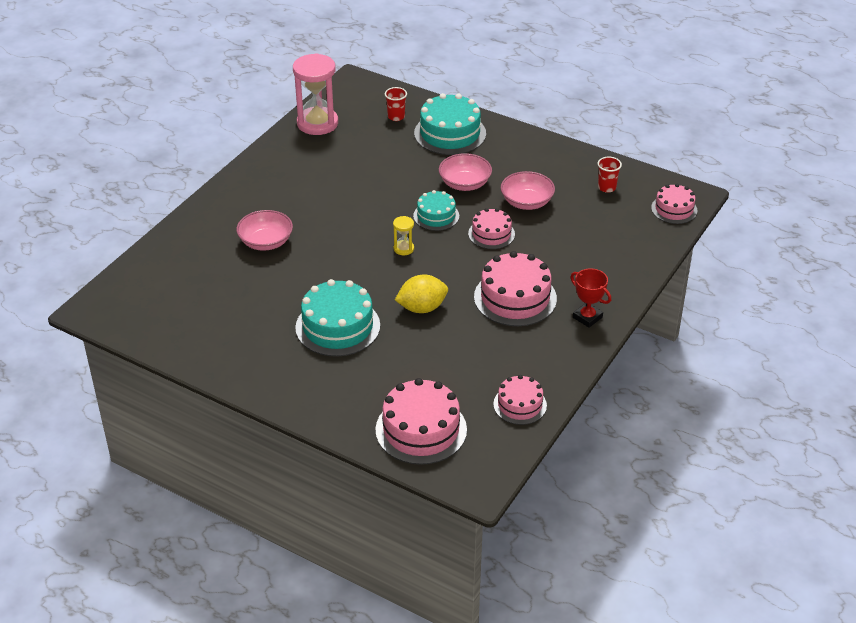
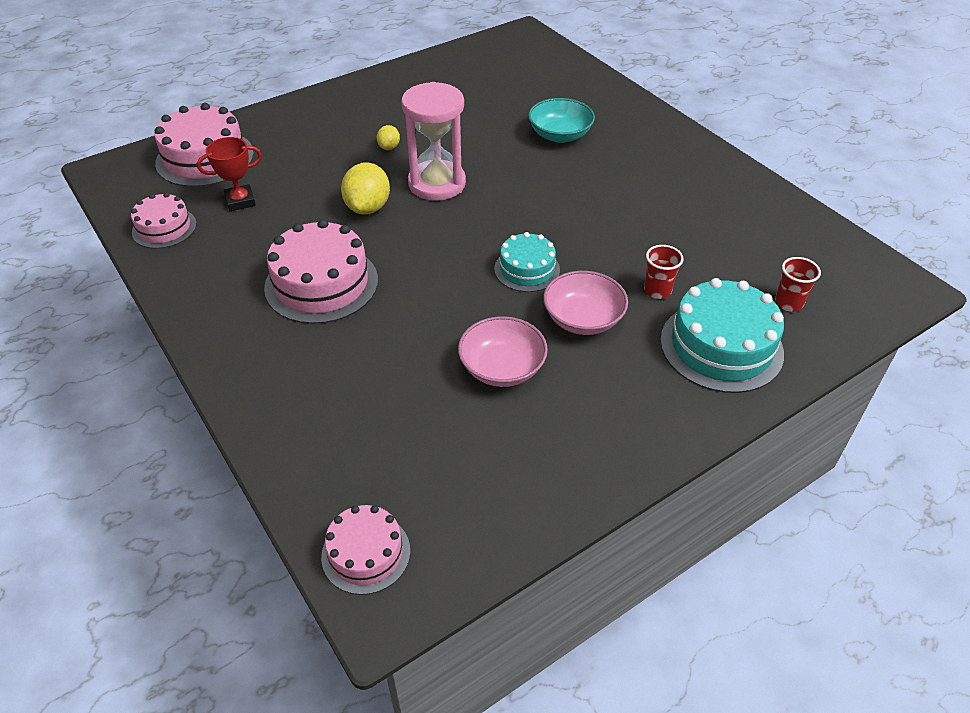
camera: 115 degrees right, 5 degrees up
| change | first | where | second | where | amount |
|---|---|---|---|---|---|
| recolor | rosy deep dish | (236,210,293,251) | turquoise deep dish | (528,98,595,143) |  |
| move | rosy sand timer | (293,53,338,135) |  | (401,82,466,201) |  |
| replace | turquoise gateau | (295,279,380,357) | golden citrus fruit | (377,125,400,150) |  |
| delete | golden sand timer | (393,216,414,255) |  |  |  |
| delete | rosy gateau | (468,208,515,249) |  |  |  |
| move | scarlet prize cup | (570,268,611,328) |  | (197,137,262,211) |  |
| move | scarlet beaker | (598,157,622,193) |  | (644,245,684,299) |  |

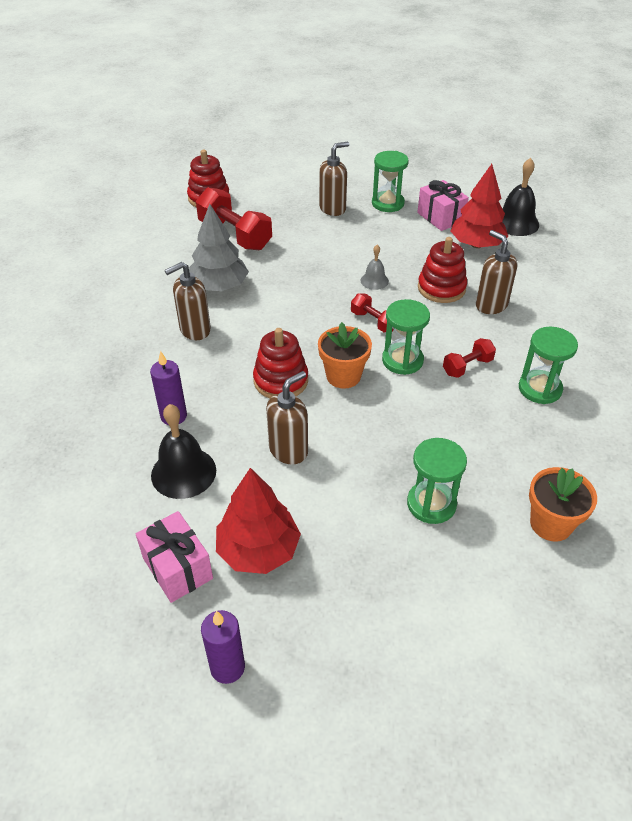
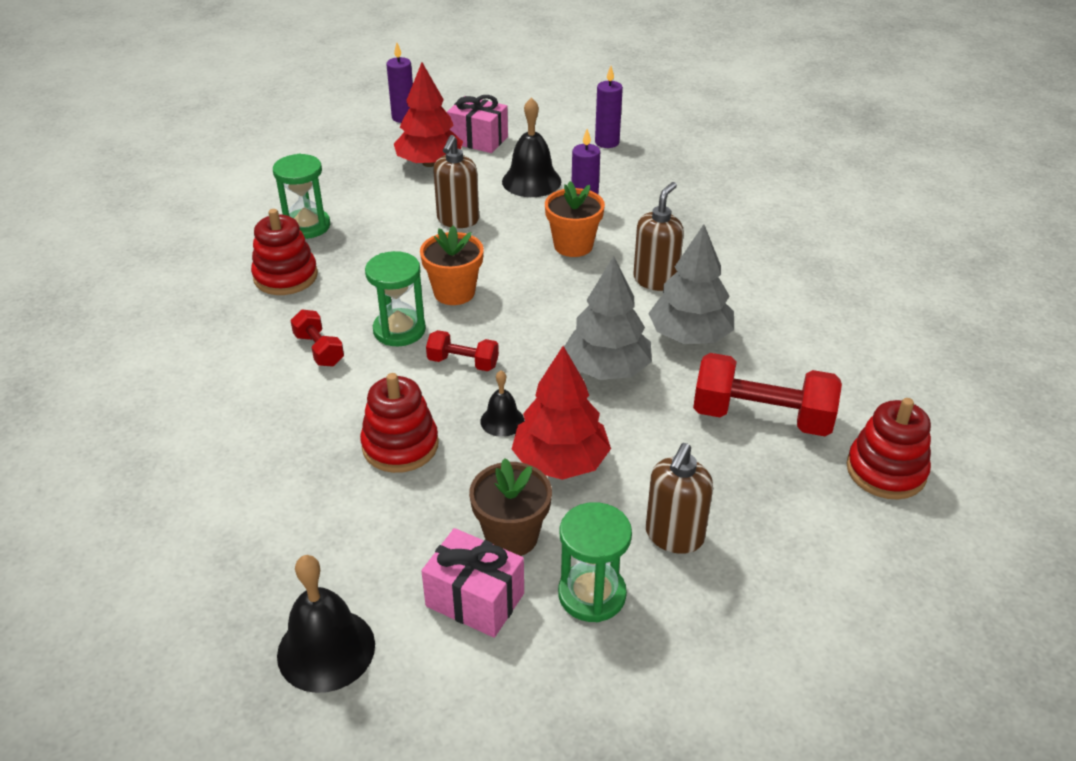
camera: 150 degrees right, 5 degrees down
| change | first | where | second | where | amount |
|---|---|---|---|---|---|
| move | scarlet ring stacker | (253,328,308,398) |  | (251,209,318,295) |  |
| recolor | ash-grey school bell | (361,245,389,290) | ebony school bell | (480,370,524,437) |  |
| rotate | scarlet hand weight | (443,338,496,378) |  | (290,310,344,367) | 60 degrees counterclockwise |
| move | scarlet toy tree | (451,164,508,248) |  | (512,346,611,480) |  |
| delete | brown soap dispenser | (476,230,517,314) |  |  |  |
| delete | emerald sand timer | (519,327,578,404) |  |  |  |
| move | orange-coloured plant pot | (529,467,597,542) |  | (545,181,605,257) |  |
| insert |  |  | brown plant pot | (469,458,552,556) |  |
| insert |  |  | ash-grey toy tree | (564,256,652,380) |  |
| insert |  |  | royal purple wax candle | (595,66,623,148) |  |

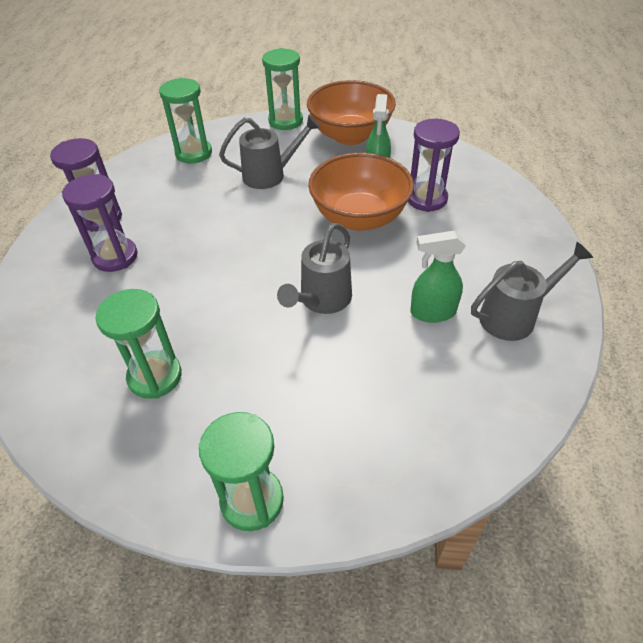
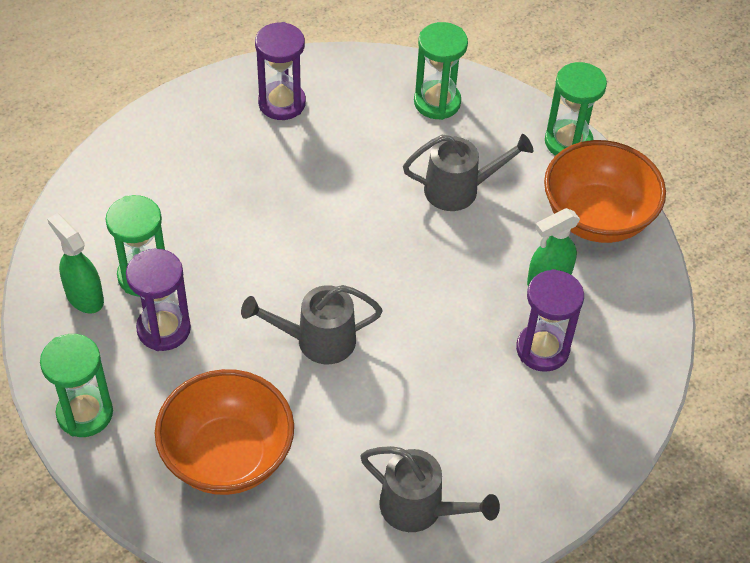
camera: 50 degrees right, 5 degrees up
| change | first | where | second | where | amount |
|---|---|---|---|---|---|
| move | royal purple sand timer | (62,174,137,272) |  | (126,249,191,351) |  |
| rotate | ash-grey sprinkling can | (219,115,320,189) |  | (403,134,533,211) | 45 degrees counterclockwise |
| move | orange-coloured deep dish | (308,153,414,231) |  | (155,369,294,495) |  |
| move | emerald spray bottle | (410,231,466,323) |  | (47,213,104,314) |  |

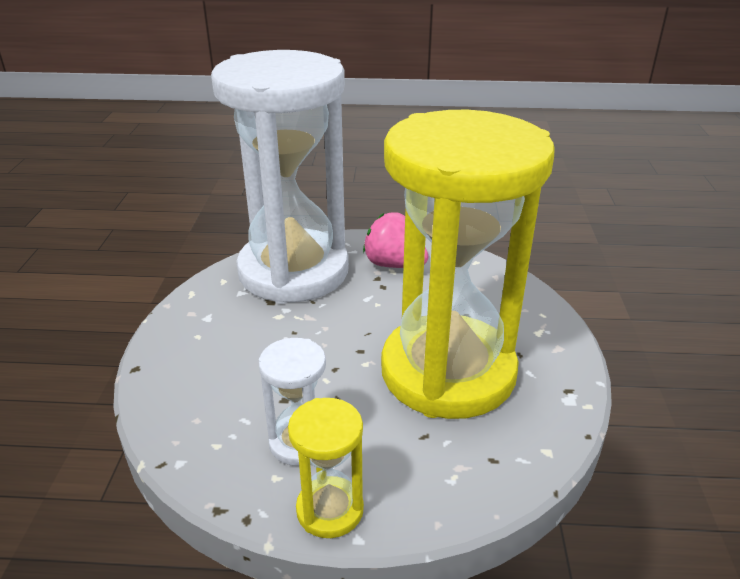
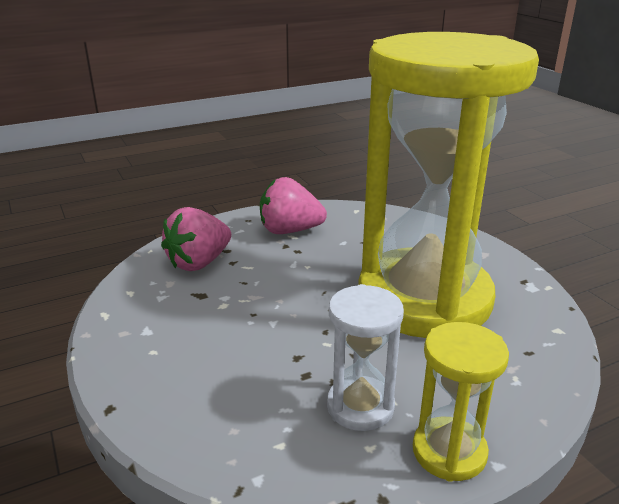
camera: 30 degrees left, 5 degrees down
| change | first | where | second | where | amount |
|---|---|---|---|---|---|
| replace | snow-white sand timer | (211,50,349,304) | rosy berry | (161,207,231,271) |  |

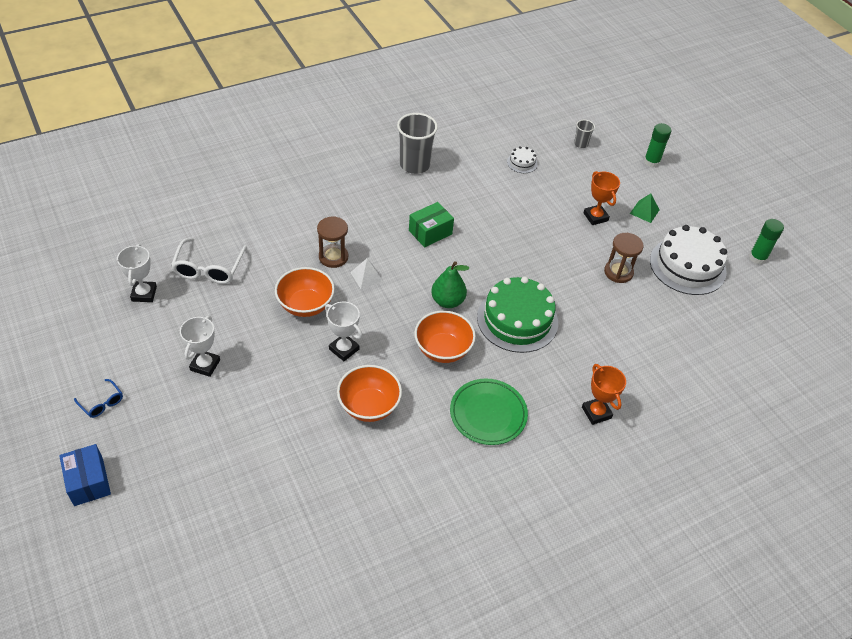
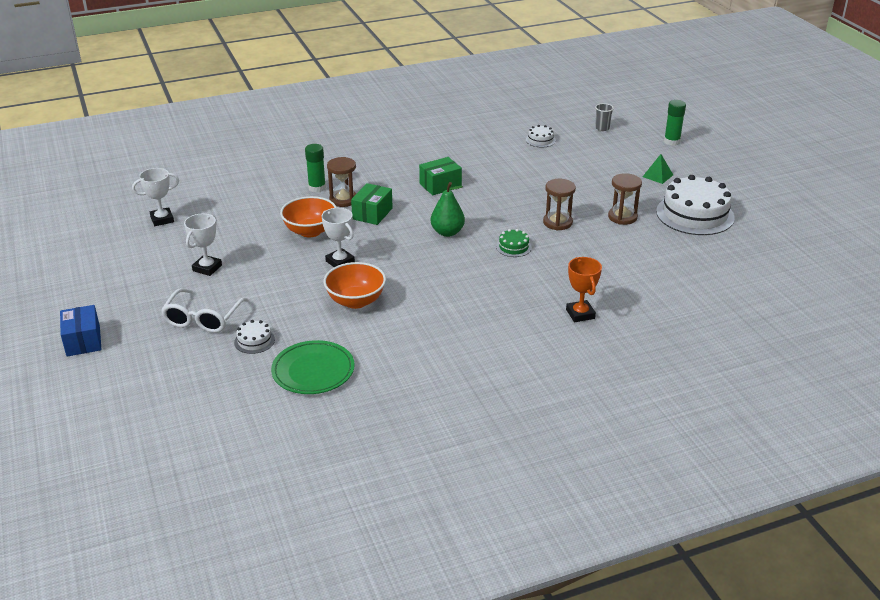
camera: 10 degrees right, 15 degrees down
| change | first | where | second | where | amount |
|---|---|---|---|---|---|
| delete | royal blue spectacles | (74,379,123,418) |  |  |  |
| rotate | snow-white prize cup | (117,244,157,302) |  | (132,168,179,226) | 60 degrees clockwise |
| move | snow-white spectacles | (171,238,247,284) |  | (161,288,248,333) |  |
| replace | snow-white pyramid | (350,259,384,289) | emerald box | (351,183,393,225) |  |
| delete | ash-grey beaker | (397,113,438,174) |  |  |  |
| delete | orange-coloured deep dish | (414,311,476,363) |  |  |  |
| move | emerald dinner plate | (450,379,528,445) |  | (271,340,355,394) |  |
| resize | emerald gateau | (477,277,558,353) |  | (496,229,532,257) | x0.44 |
| delete | orange-coloured prize cup | (583,171,620,225) |  |  |  |
| move | emerald glue stick | (749,219,784,264) |  | (305,144,326,193) |  |
| insert |  |  | snow-white gateau | (234,320,275,354) |  |
| insert |  |  | brown sand timer | (543,179,576,230) |  |

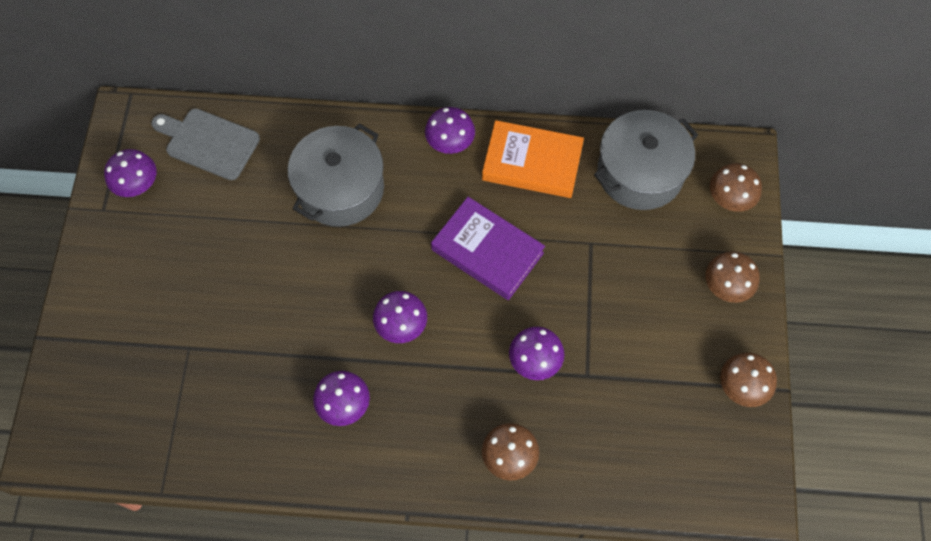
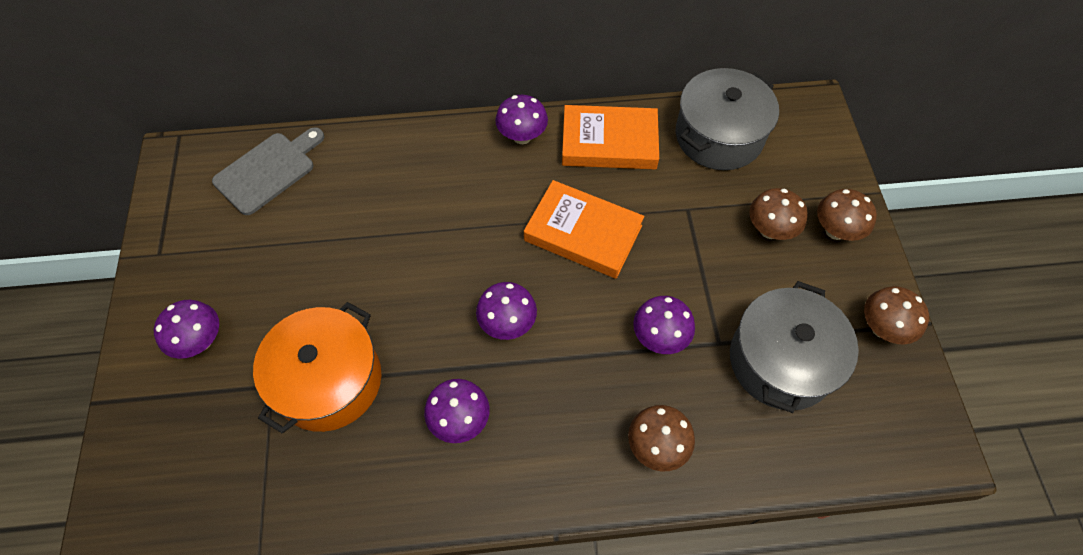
camera: 10 degrees left, 5 degrees down
| change | first | where | second | where | amount |
|---|---|---|---|---|---|
| move | royal purple fungus | (104,149,156,197) |  | (154,300,219,359) |  |
| rotate | ash-grey cutting board | (151,108,260,180) |  | (212,127,324,215) | 120 degrees clockwise |
| move | ash-grey cooking pot | (288,123,384,227) |  | (730,281,859,413) |  |
| recolor | royal purple book | (431,197,545,300) | orange-coloured book | (524,180,644,279) |  |
| move | brown fungus | (710,163,762,212) |  | (749,188,808,240) |  |
| insert |  |  | orange-coloured cooking pot | (253,302,381,434) |  |

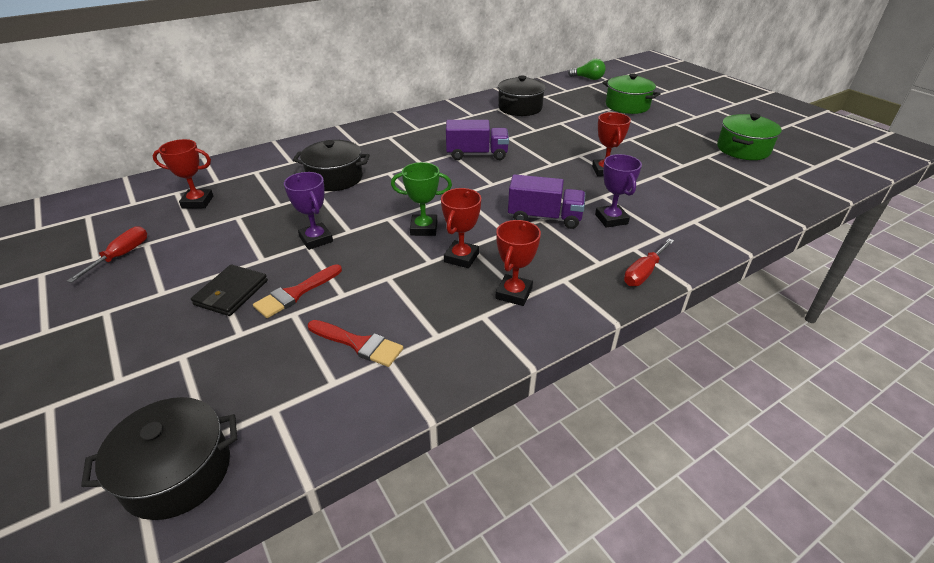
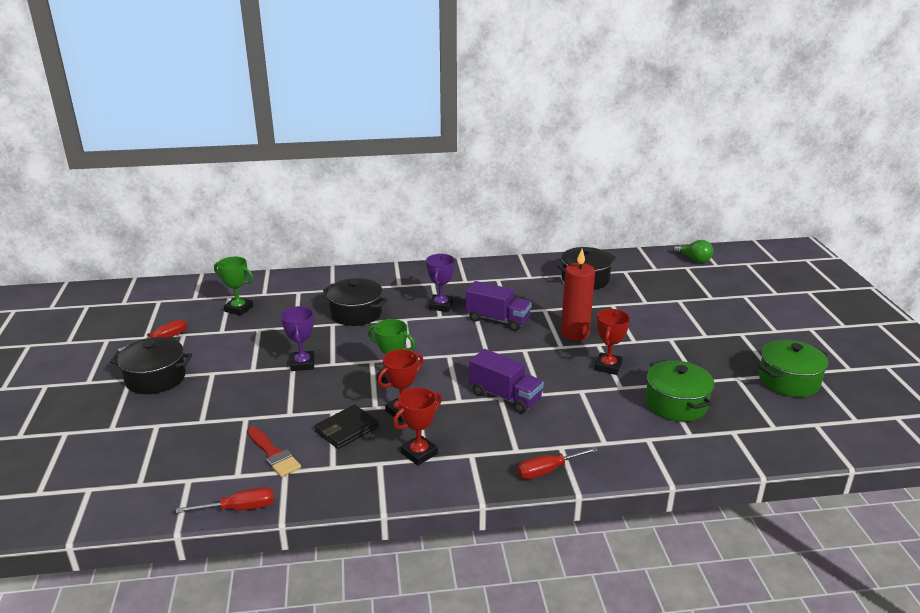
camera: 25 degrees right, 10 degrees down
| change | first | where | second | where | amount |
|---|---|---|---|---|---|
| move | ebony cooking pot | (81,397,237,520) |  | (110,337,192,394) |  |
| recolor | scarlet prize cup | (152,139,213,209) | emerald prize cup | (214,257,253,316) |  |
| move | ebony wallet | (191,265,268,316) |  | (314,405,379,449) |  |
| delete | scarlet brush | (253,264,342,318) |  |  |  |
| move | royal purple prize cup | (595,154,642,228) |  | (426,254,455,312) |  |
| move | emerald cooking pot | (603,73,661,114) |  | (646,360,715,422) |  |
| insert |  |  | scarlet flat screwdriver | (176,487,274,513) |  |
| insert |  |  | scarlet wax candle | (561,249,595,341) |  |

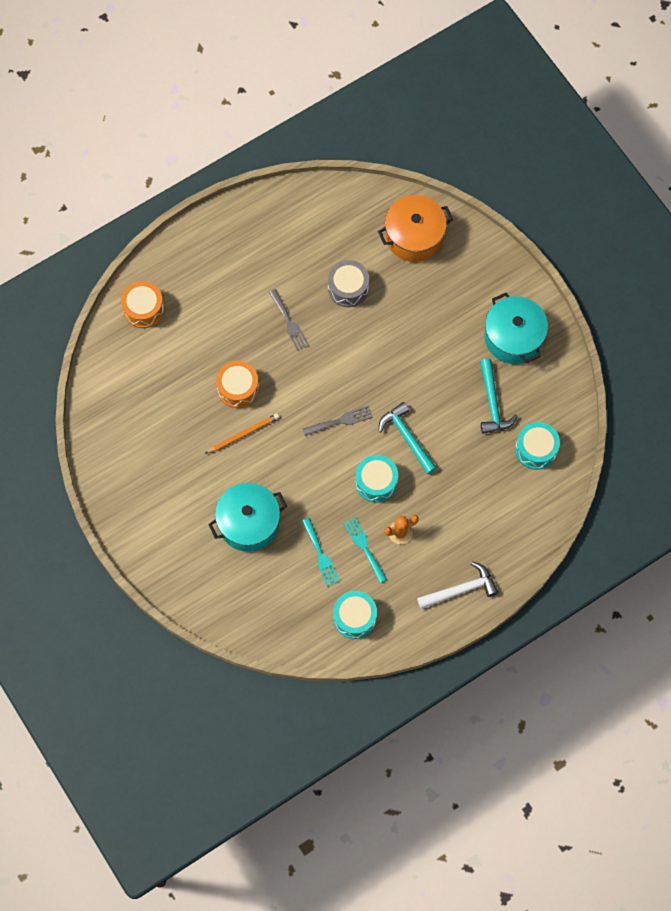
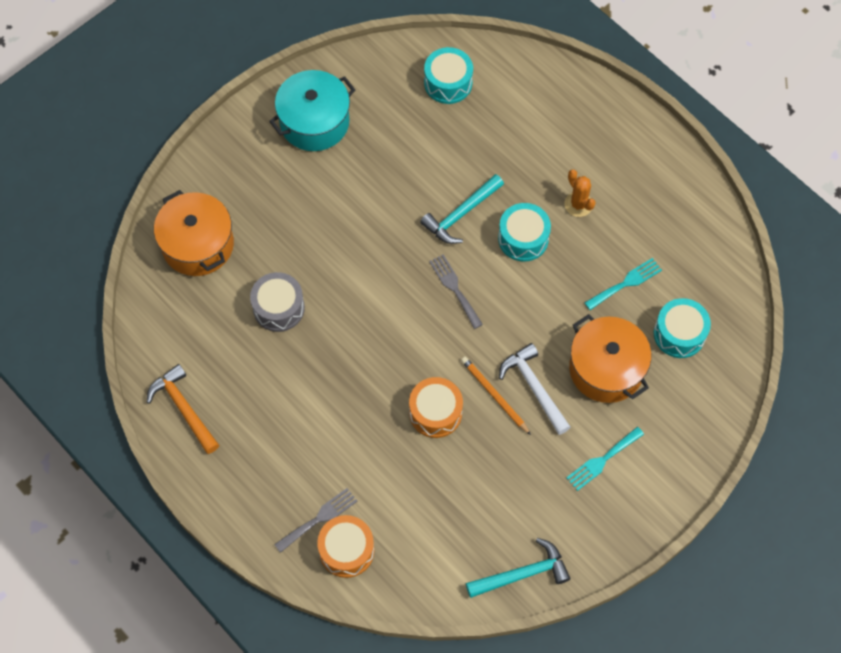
camera: 100 degrees left, 5 degrees down
| change | first | where | second | where | amount |
|---|---|---|---|---|---|
| recolor | turquoise cooking pot | (208,483,287,552) | orange-coloured cooking pot | (569,314,651,403) |  |
| move | ash-grey fork | (269,289,310,351) |  | (274,488,358,553) |  |
| move | turquoise snare drum | (333,591,377,639) |  | (654,298,711,358) |  |
| move | turquoise fork | (343,517,387,583) |  | (567,427,644,491) |  |
| move | snow-white hammer | (417,562,498,609) |  | (499,343,571,435) |  |
| move | turquoise hammer | (480,359,518,434) |  | (466,538,571,598) |  |
| insert |  |  | orange-coloured hammer | (147,364,219,454) |  |

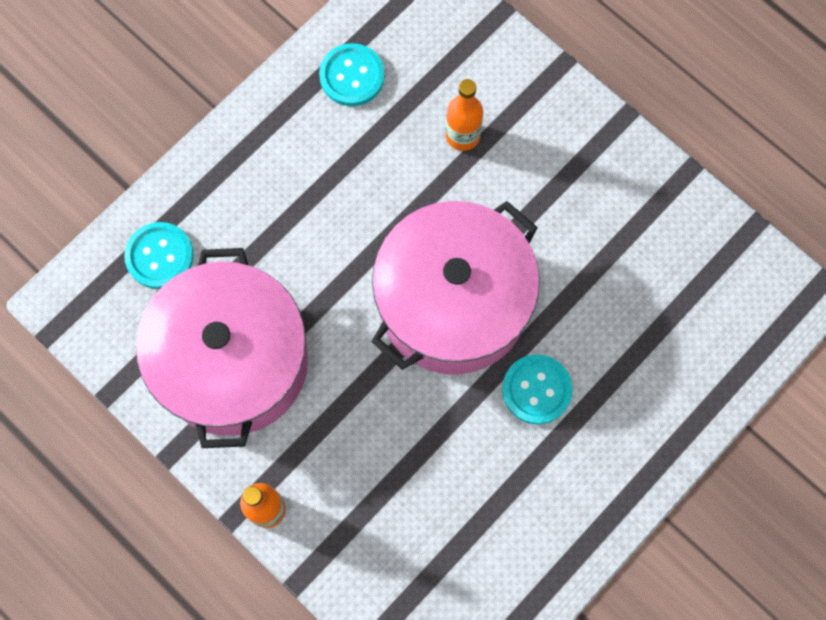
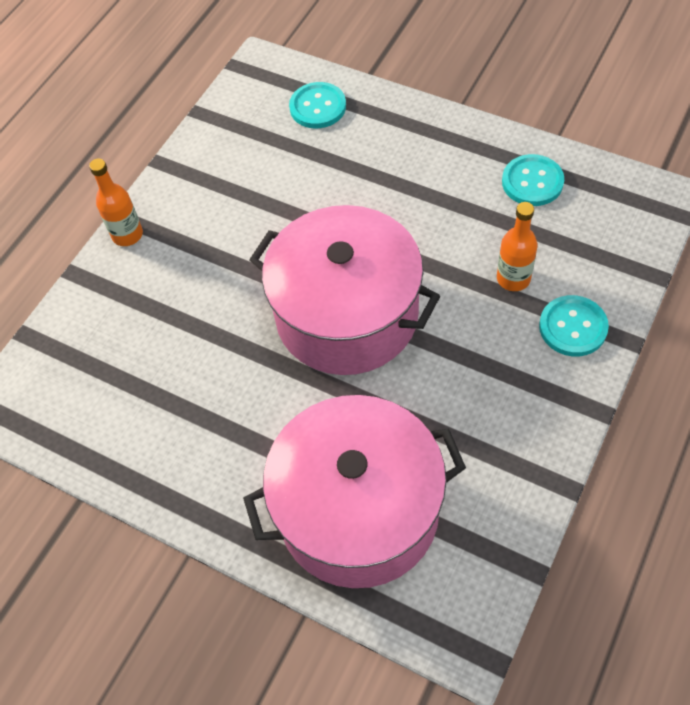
camera: 80 degrees right, 15 degrees down
| change | first | where | second | where | amount |
|---|---|---|---|---|---|
| move | rosy cooking pot | (136,248,308,448) |  | (243,395,466,588) |  |
| move | turquoise sewing button | (502,354,573,425) |  | (539,295,609,356) |  |

